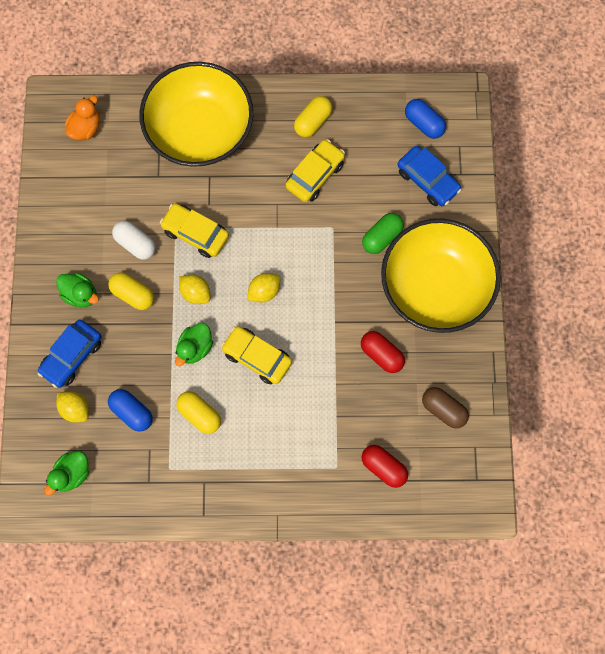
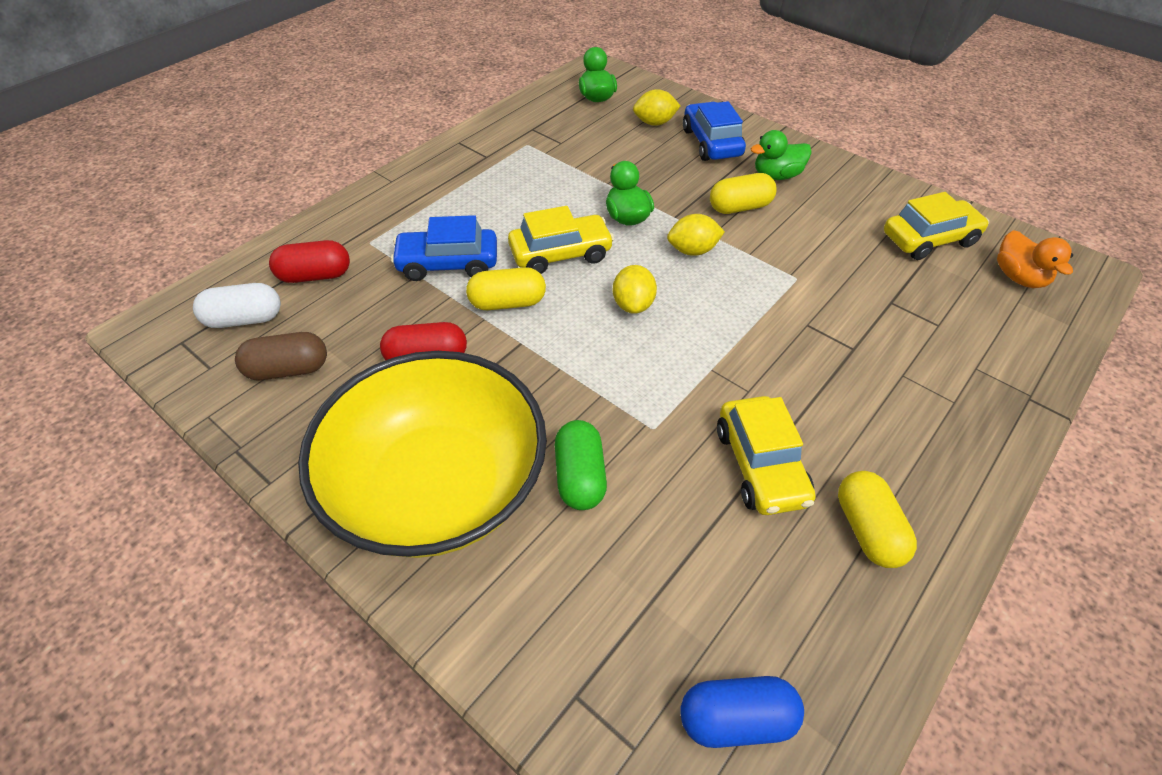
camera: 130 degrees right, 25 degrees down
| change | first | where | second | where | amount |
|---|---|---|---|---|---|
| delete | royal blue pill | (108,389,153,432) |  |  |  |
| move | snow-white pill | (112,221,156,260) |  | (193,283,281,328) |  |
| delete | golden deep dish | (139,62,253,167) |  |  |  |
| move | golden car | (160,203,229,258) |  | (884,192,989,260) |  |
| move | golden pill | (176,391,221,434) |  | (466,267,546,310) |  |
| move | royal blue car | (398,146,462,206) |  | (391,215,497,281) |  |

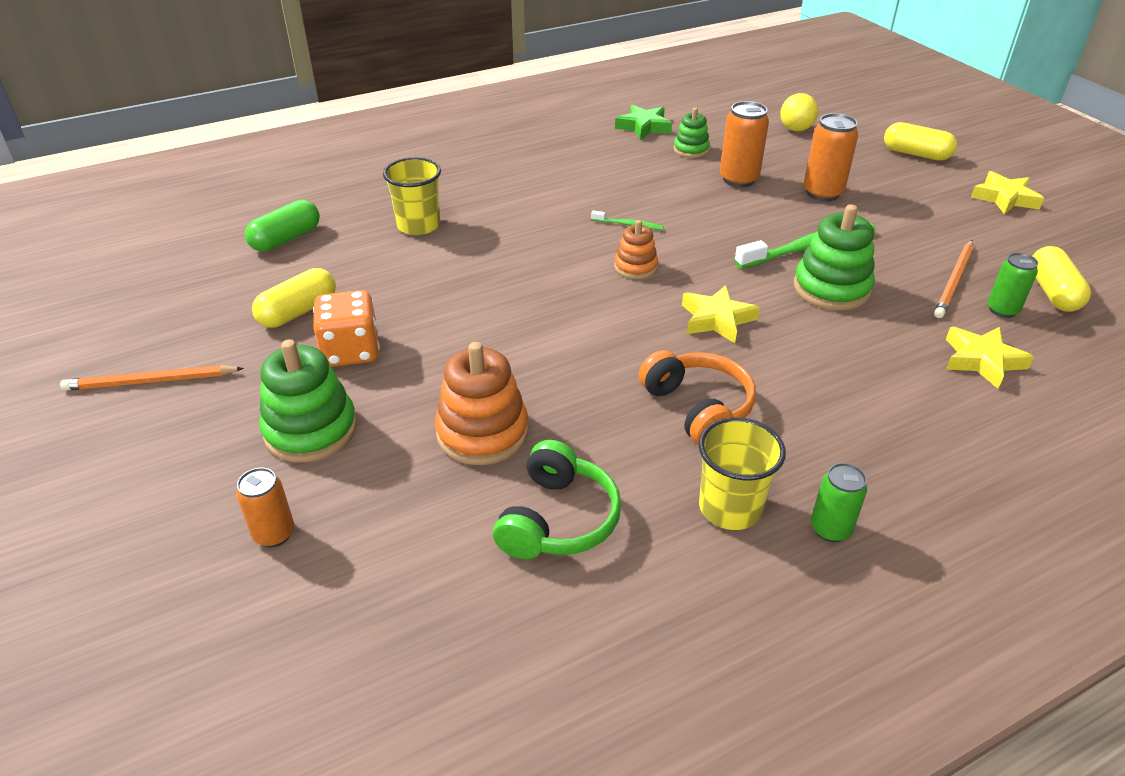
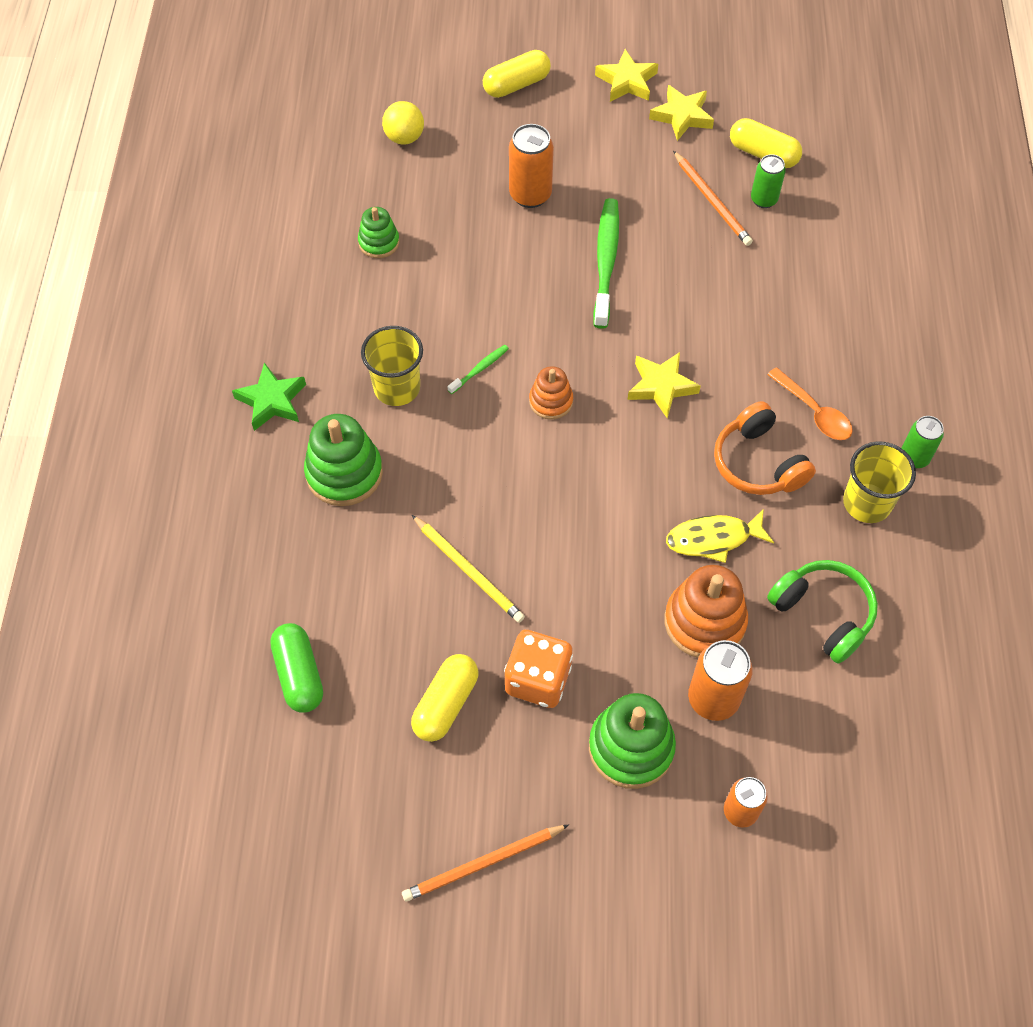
camera: 60 degrees left, 20 degrees up
| change | first | where | second | where | amount |
|---|---|---|---|---|---|
| rotate | orange-coloured pencil | (60,365,244,391) |  | (402,825,569,902) | 45 degrees clockwise |
| rotate | golden pill | (252,268,336,327) |  | (411,654,478,742) | 45 degrees clockwise |
| move | golden beaker | (383,157,441,235) |  | (361,326,423,406) |  |
| move | emerald star | (615,105,672,140) |  | (232,362,306,431) |  |
| rotate | orange-coloured headphones | (638,350,756,445) |  | (714,401,816,495) | 120 degrees counterclockwise |
| move | orange-coloured soda can | (720,101,769,188) |  | (688,640,753,721) |  |
| move | emerald ring stacker | (794,204,875,310) |  | (304,414,383,506) |  |
| move | golden star | (946,327,1034,389) |  | (649,85,714,141) |  |
| insert |  |  | golden pencil | (412,515,525,623) |  |
| insert |  |  | golden fish figure | (666,509,774,563) |  |
| insert |  |  | orange-coloured teaspoon | (767,367,853,440) |  |

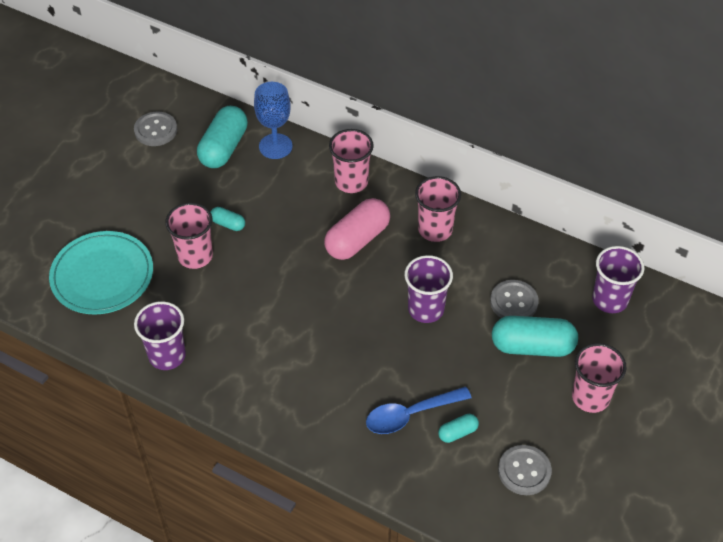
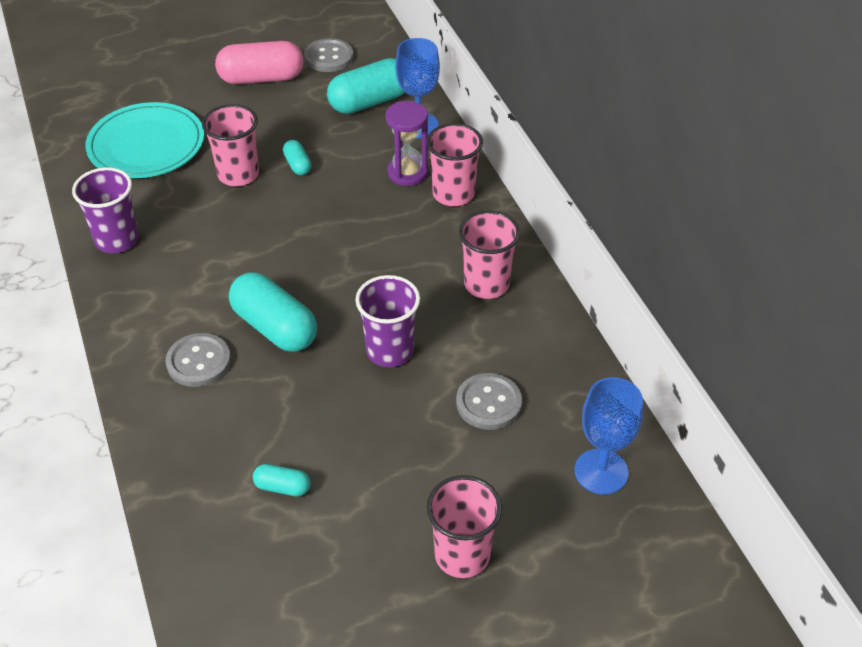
camera: 40 degrees right, 5 degrees down
| change | first | where | second | where | amount |
|---|---|---|---|---|---|
| move | rosy pill | (324,198,390,260) |  | (215,41,304,84) |  |
| delete | royal blue teaspoon | (366,387,471,434) |  |  |  |
| move | turquoise pill | (492,316,578,357) |  | (229,272,317,352) |  |
| move | ash-grey sewing button | (498,445,552,495) |  | (166,333,231,387) |  |
| replace | royal purple beaker | (592,246,645,313) | royal blue wine glass | (574,377,643,495) |  |
| insert |  |  | royal purple sand timer | (385,101,428,186) |  |

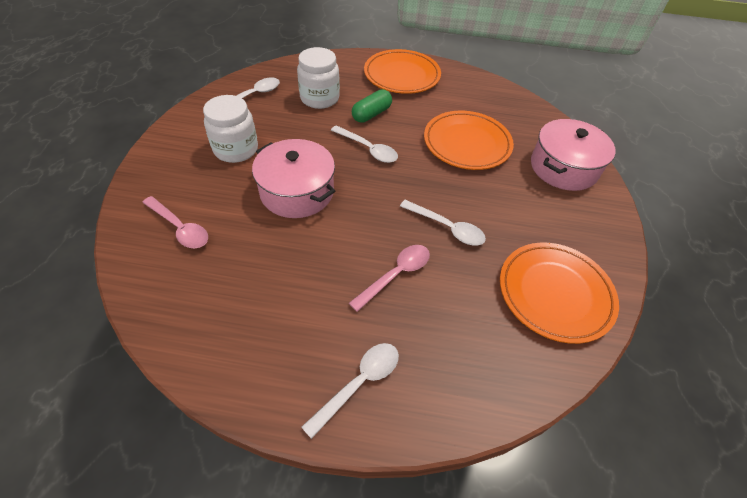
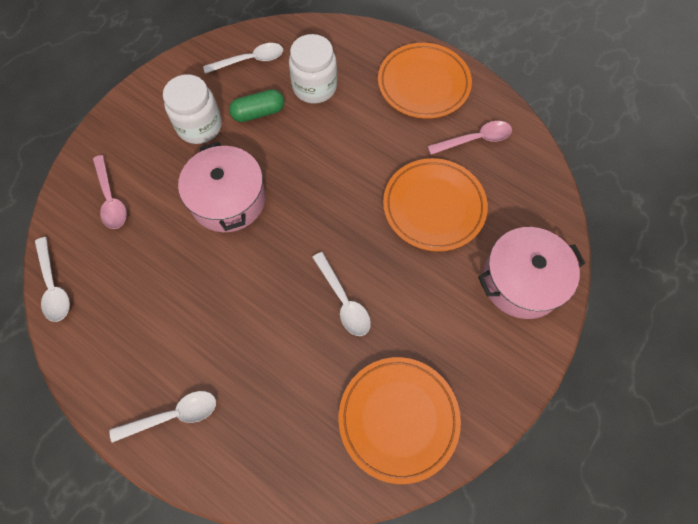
camera: 30 degrees right, 15 degrees up
| change | first | where | second | where | amount |
|---|---|---|---|---|---|
| move | snow-white teaspoon | (331,125,398,163) |  | (35,237,70,322) |  |
| move | rosy teaspoon | (349,245,430,312) |  | (427,121,512,155) |  |
| move | emerald pill | (352,89,392,123) |  | (229,89,284,122) |  |

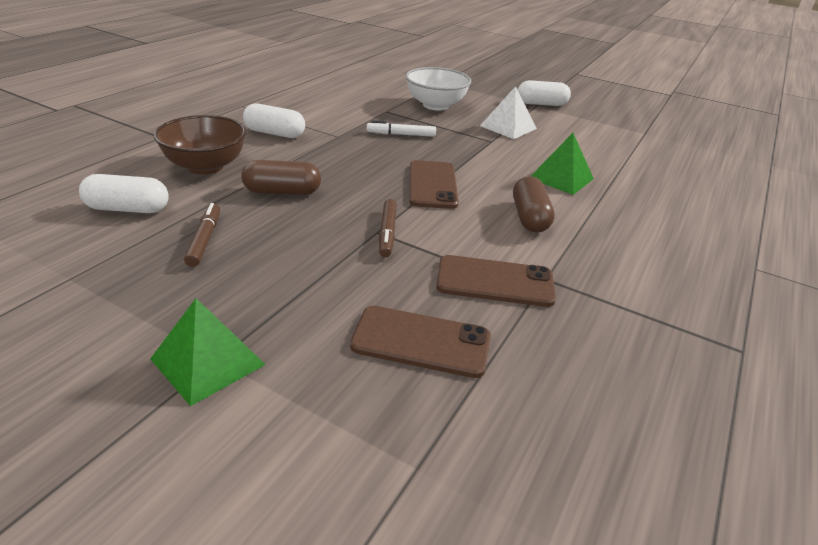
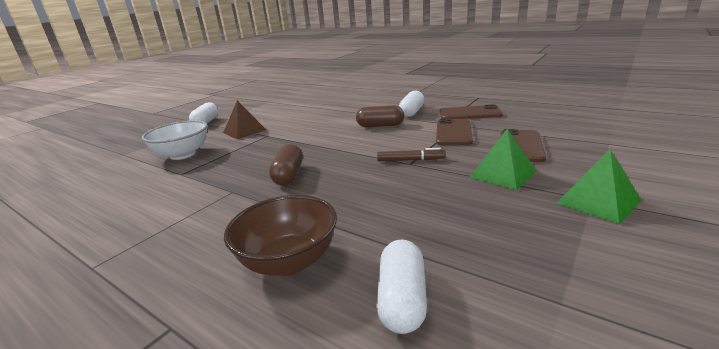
camera: 80 degrees left, 10 degrees down
| change | first | where | second | where | amount |
|---|---|---|---|---|---|
| delete | brown felt pen | (184,203,220,267) |  |  |  |
| move | brown pill | (241,160,321,195) |  | (269,144,303,185) |  |
| move | snow-white pill | (243,103,305,138) |  | (399,90,424,117) |  |
| delete | snow-white felt pen | (367,121,436,137) |  |  |  |
| move | brown smartphone | (409,160,459,209) |  | (440,104,503,119) |  |
| recolor | snow-white pyramid | (480,86,537,139) | brown pyramid | (223,100,266,139) |  |
| move | emerald pyramid | (531,133,594,195) |  | (470,129,537,190) |  |

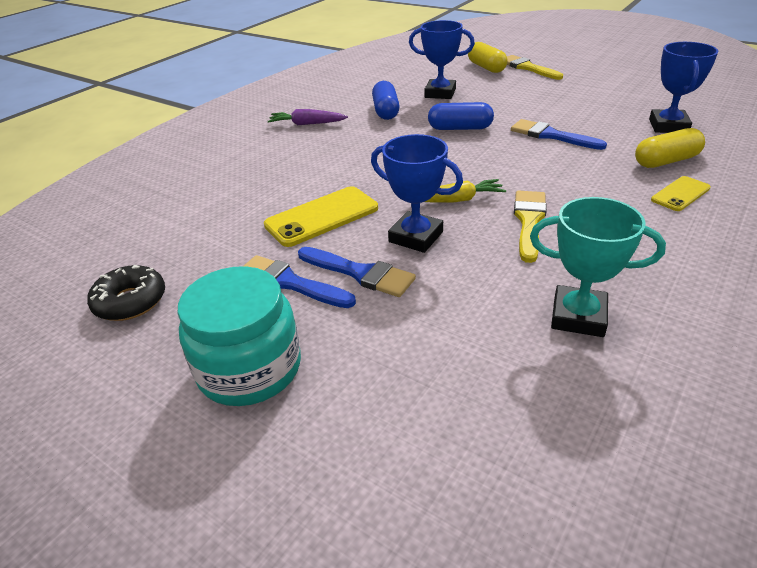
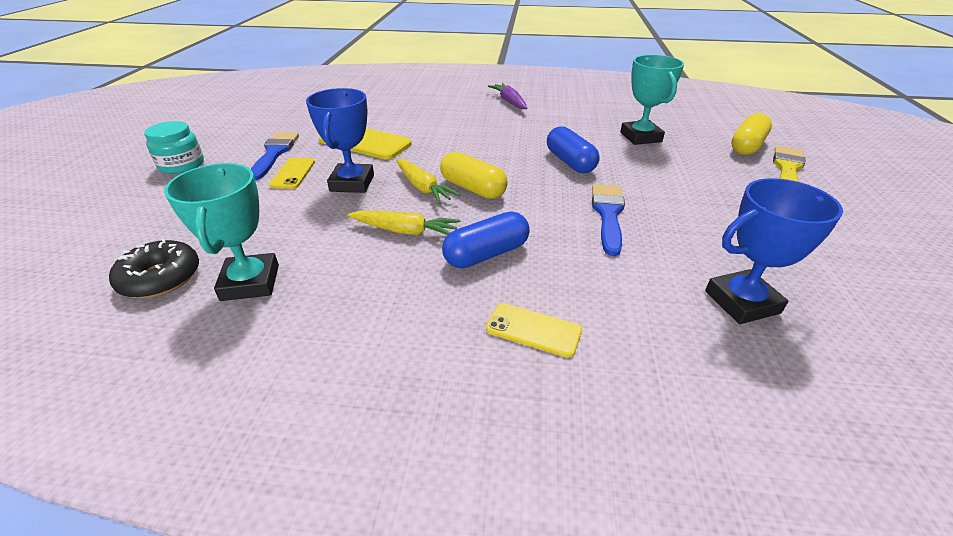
camera: 60 degrees right, 0 degrees up
| change | first | where | second | where | amount |
|---|---|---|---|---|---|
| move | ebony glazed donut | (87,265,165,321) |  | (109,239,199,298) |  |
| resize | turquoise jar | (177,266,301,406) |  | (144,121,204,174) | x0.62 |
| replace | royal blue brush | (298,247,416,297) | golden smartphone | (269,158,315,189) |  |
| move | royal blue pill | (372,81,399,120) |  | (442,212,530,268) |  |
| recolor | royal blue prize cup | (409,20,475,99) | turquoise prize cup | (620,55,684,145) |  |
| replace | golden brush | (514,191,547,263) | golden toy carrot | (348,211,460,235) |  |
| move | golden pill | (635,128,705,168) |  | (440,152,508,199) |  |

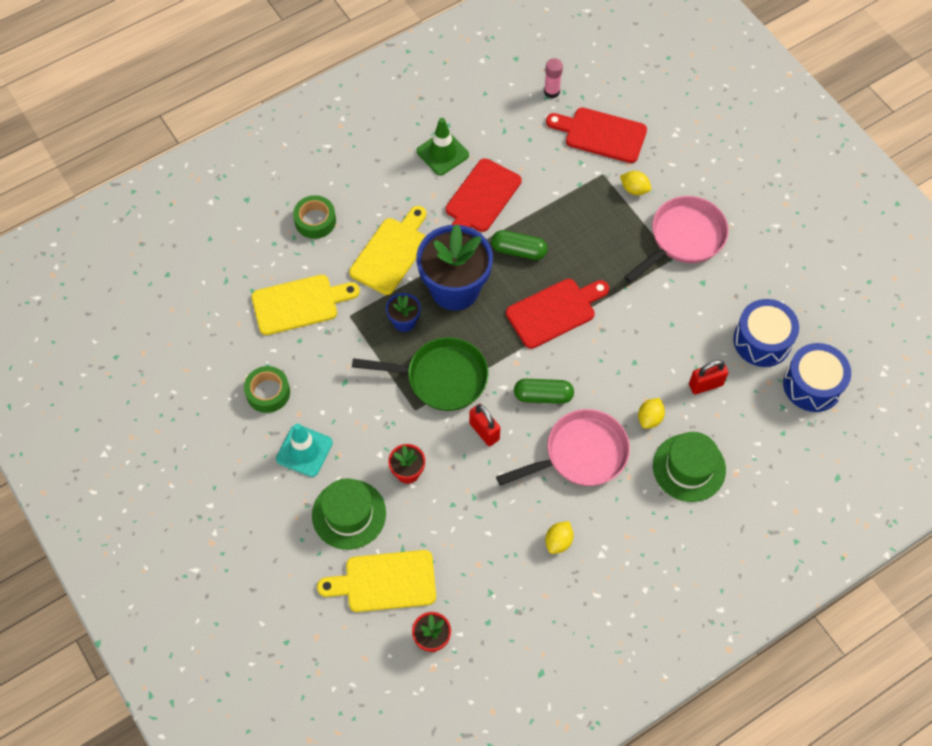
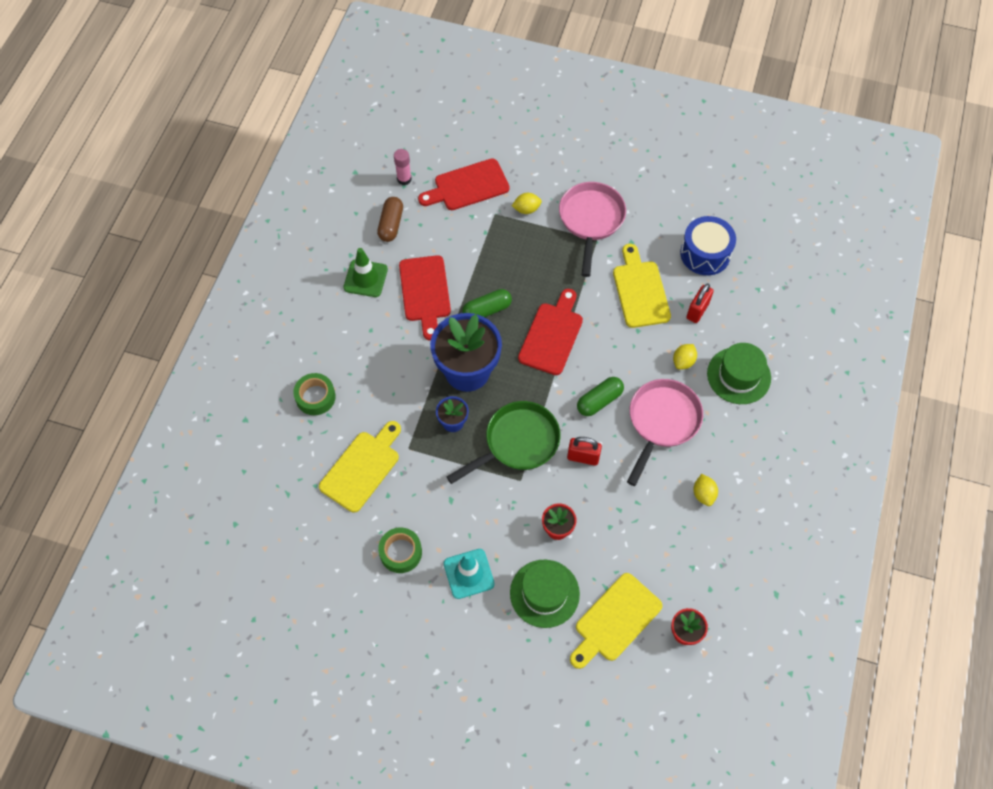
camera: 40 degrees left, 0 degrees up
| change | first | where | second | where | amount |
|---|---|---|---|---|---|
| move | golden cutting board | (349,206,426,295) |  | (613,244,671,328) |  |
| rotate | golden citrus fruit | (638,398,665,429) |  | (673,344,697,369) | 45 degrees clockwise |
| delete | royal blue snare drum | (783,343,851,412) |  |  |  |
| insert |  |  | brown pill | (377,197,403,242) |  |

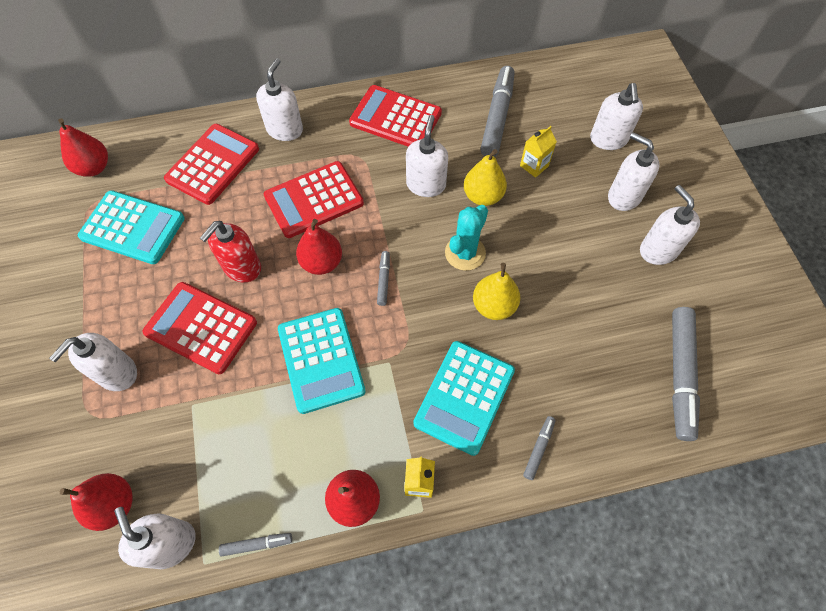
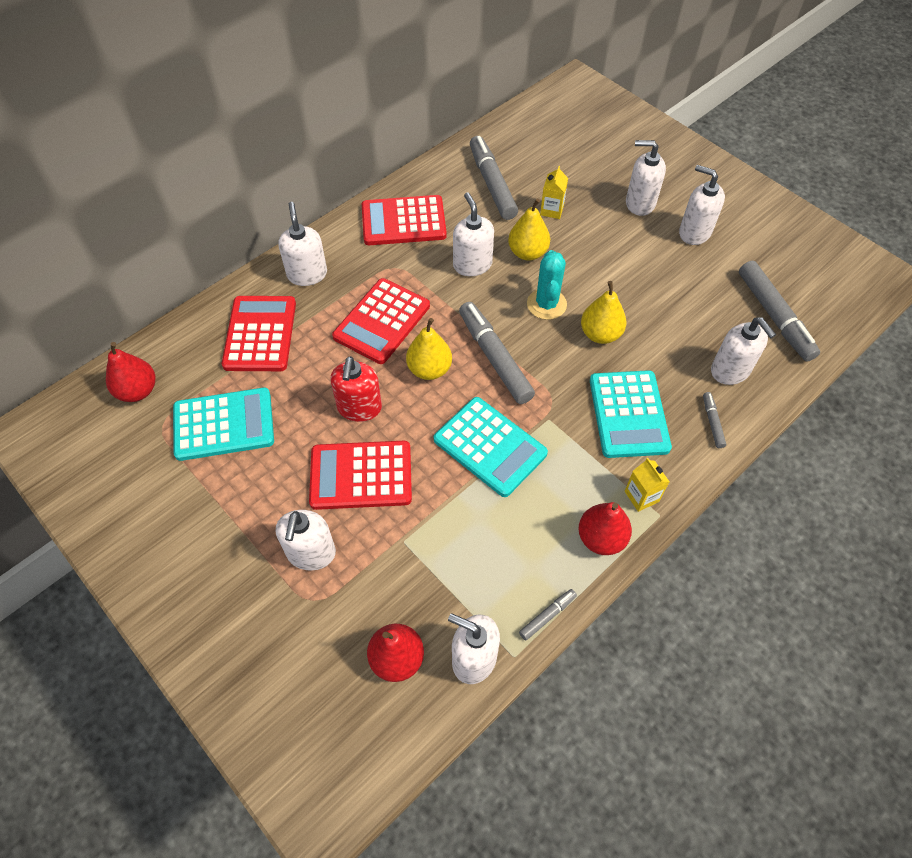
camera: 30 degrees left, 5 degrees down
| change | first | where | second | where | amount |
|---|---|---|---|---|---|
| recolor | scarlet pear fruit | (296,219,342,275) | golden pear fruit | (406,318,452,380) |  |
| resize | ash-grey felt pen | (377,251,390,306) |  | (459,302,535,404) | x2.15 |
| move | snow-white soap dispenser | (590,83,643,150) |  | (711,317,776,385) |  |

